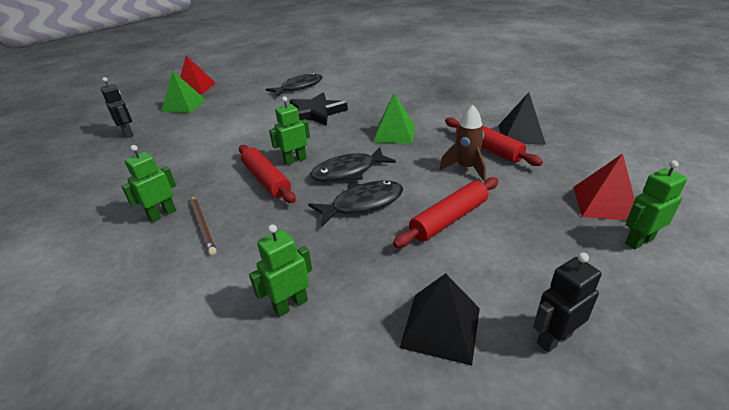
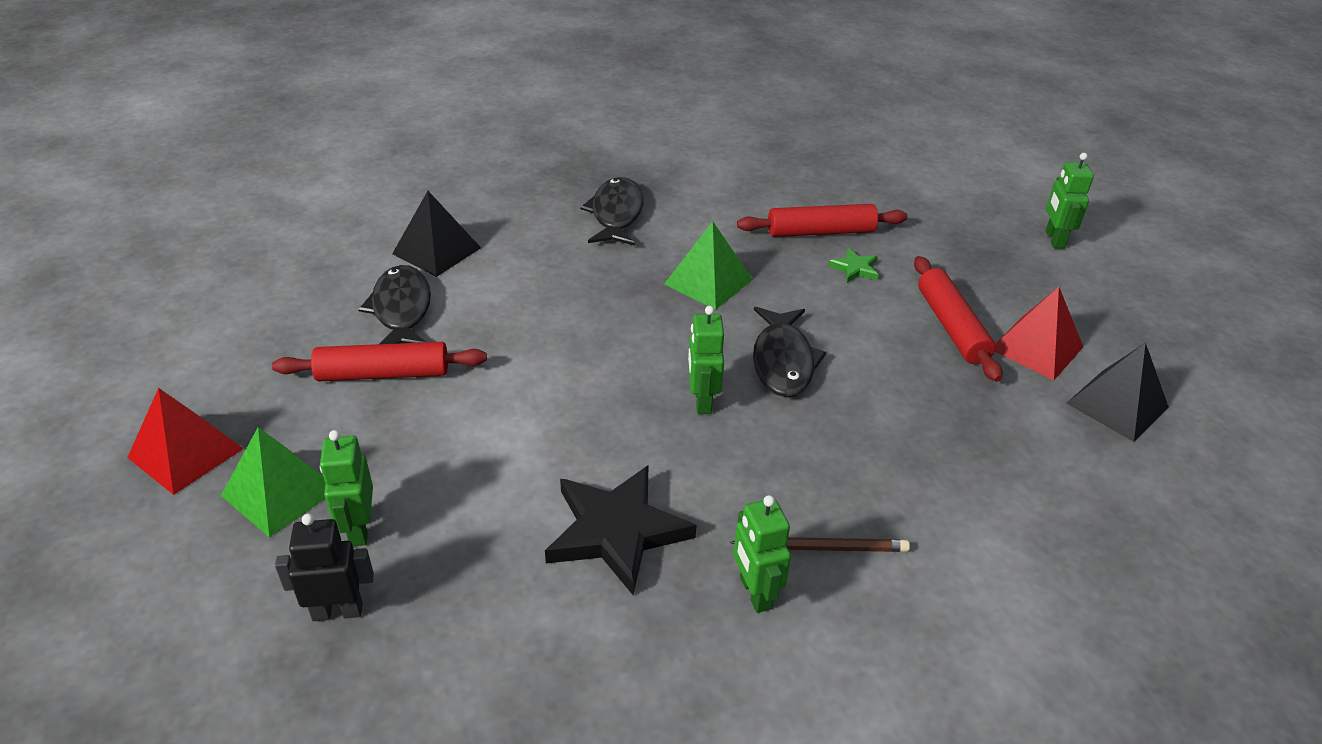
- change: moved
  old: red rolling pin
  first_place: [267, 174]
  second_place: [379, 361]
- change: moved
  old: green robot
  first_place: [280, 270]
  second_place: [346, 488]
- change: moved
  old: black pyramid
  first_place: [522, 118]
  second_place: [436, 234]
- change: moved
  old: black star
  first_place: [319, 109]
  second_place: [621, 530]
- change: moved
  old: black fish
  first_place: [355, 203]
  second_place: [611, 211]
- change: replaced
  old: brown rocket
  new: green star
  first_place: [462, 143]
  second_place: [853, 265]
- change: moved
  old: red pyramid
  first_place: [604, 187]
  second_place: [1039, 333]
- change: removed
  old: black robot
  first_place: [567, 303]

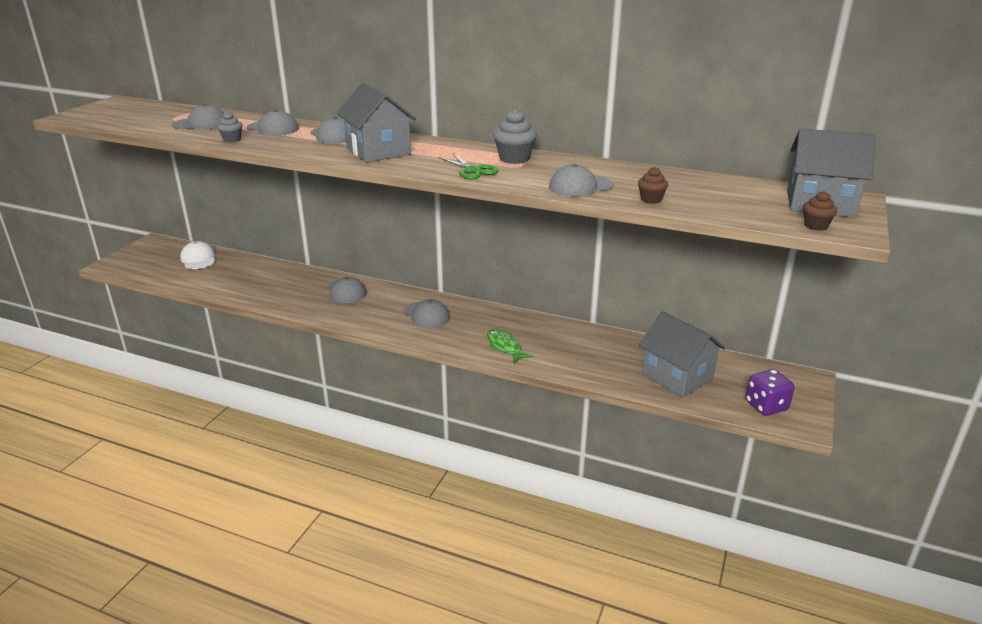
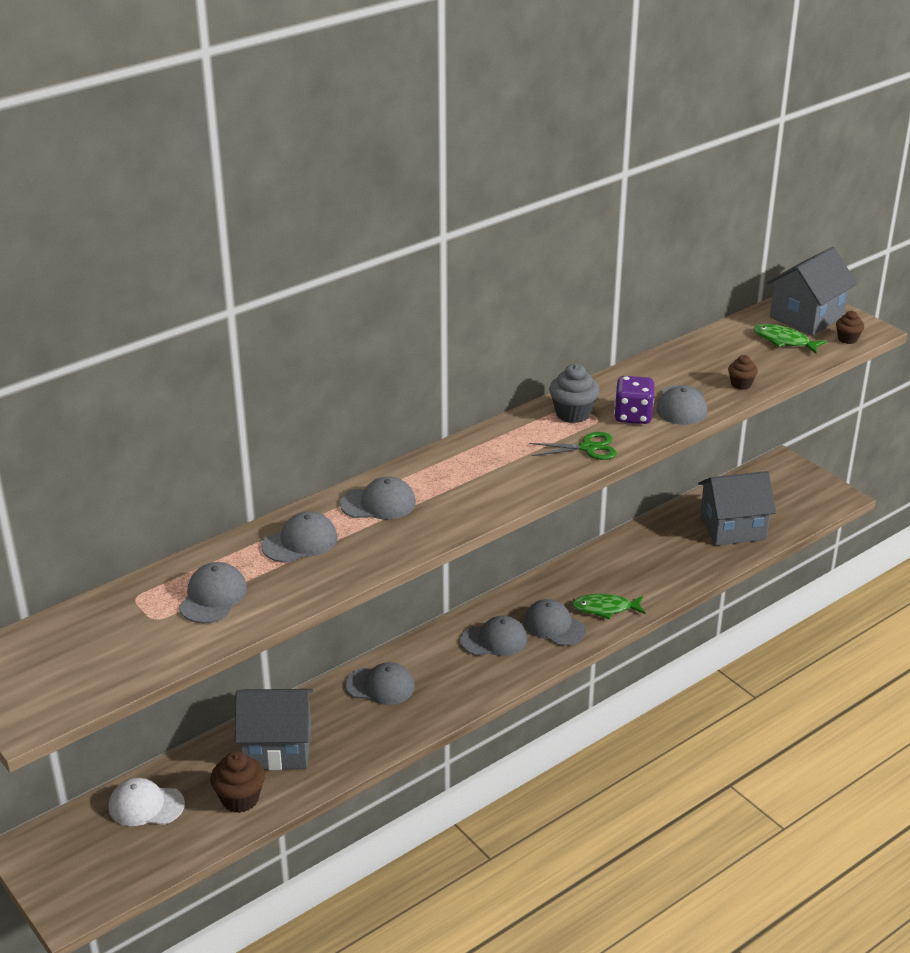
- change: added
  new: brown cupcake
  second_place: [237, 782]
- change: moved
  old: grey house
  first_place: [376, 123]
  second_place: [274, 729]
- change: added
  new: grey cap
  second_place: [554, 622]
- change: moved
  old: purple dice
  first_place: [770, 392]
  second_place: [634, 400]
- change: added
  new: green fish
  second_place: [790, 339]
- change: removed
  old: grey cupcake
  first_place: [230, 127]

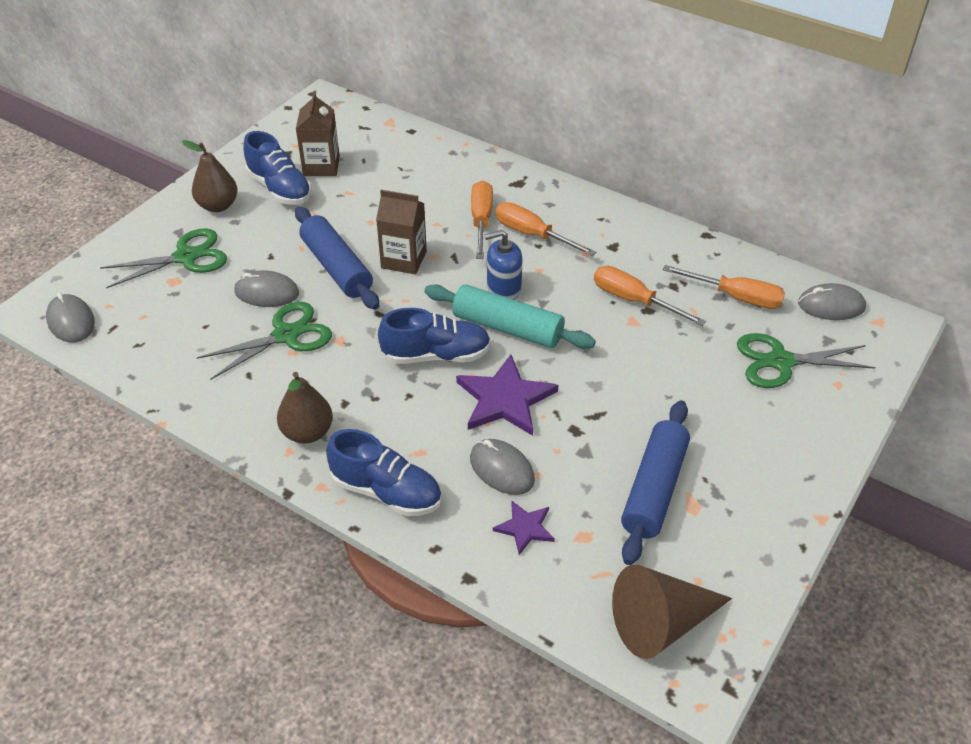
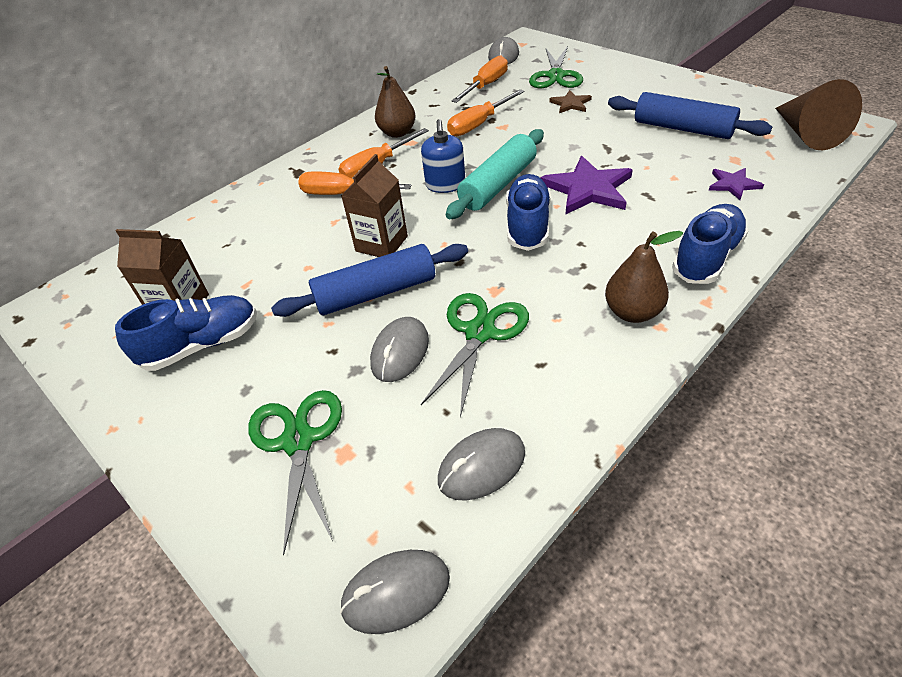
- change: moved
  old: brown pear
  first_place: [209, 176]
  second_place: [395, 102]
- change: turned
  old: green scissors
  first_place: [264, 341]
  second_place: [475, 355]
  degrees: 45
- change: moved
  old: grey mouse
  first_place: [502, 467]
  second_place: [481, 464]
- change: added
  new: brown star
  second_place: [570, 101]

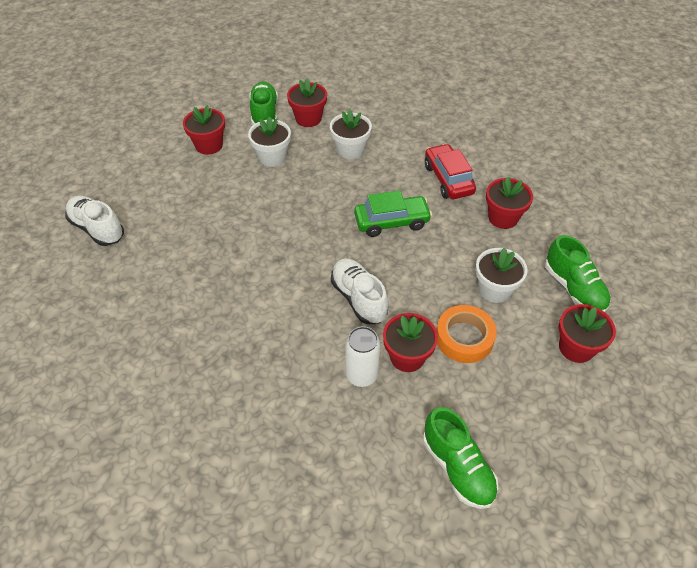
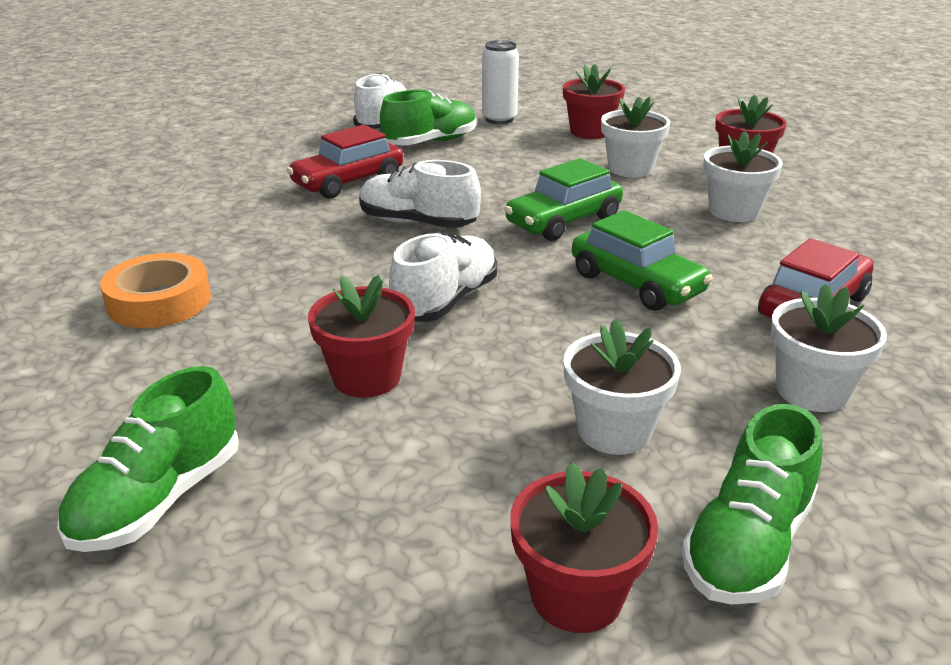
- change: moved
  old: orange tape
  first_place: [467, 334]
  second_place: [155, 290]
- change: added
  new: red car
  second_place: [345, 162]
- change: added
  new: white shoe
  second_place: [420, 194]
- change: moved
  old: green shoe
  first_place: [263, 103]
  second_place: [428, 117]
- change: moved
  old: white can
  first_place: [362, 356]
  second_place: [500, 82]
- change: added
  new: green car
  second_place: [563, 199]
- change: recoloured
  old: red flower pot
  new: white flower pot
  first_place: [509, 202]
  second_place: [828, 348]

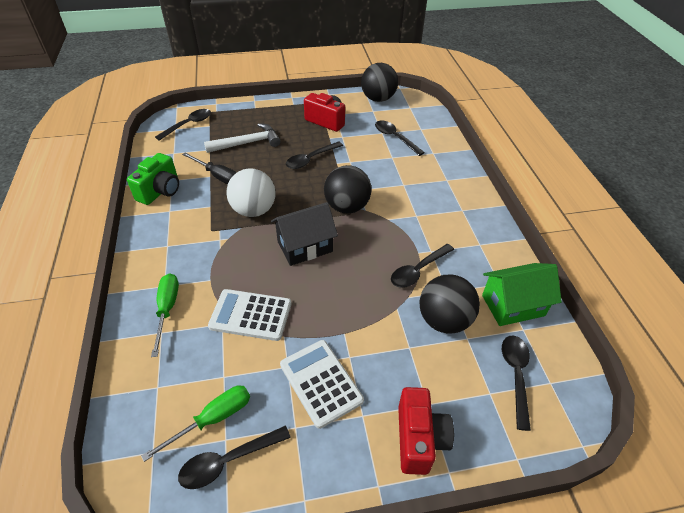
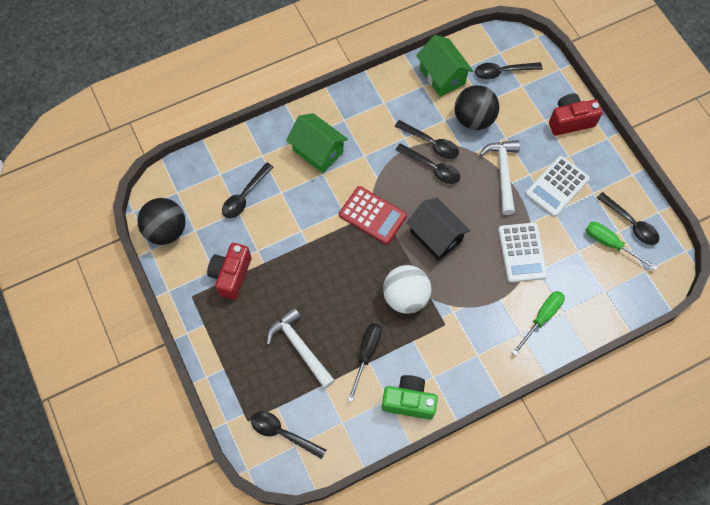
- change: added
  new: green house
  second_place: [317, 143]
- change: replaced
  old: black ball
  new: red calculator
  first_place: [347, 189]
  second_place: [373, 215]
- change: moved
  old: black spoon
  first_place: [314, 155]
  second_place: [428, 163]
- change: added
  new: white hammer
  second_place: [500, 177]
- change: turned
  old: green screwdriver
  first_place: [165, 315]
  second_place: [538, 323]
  degrees: 150

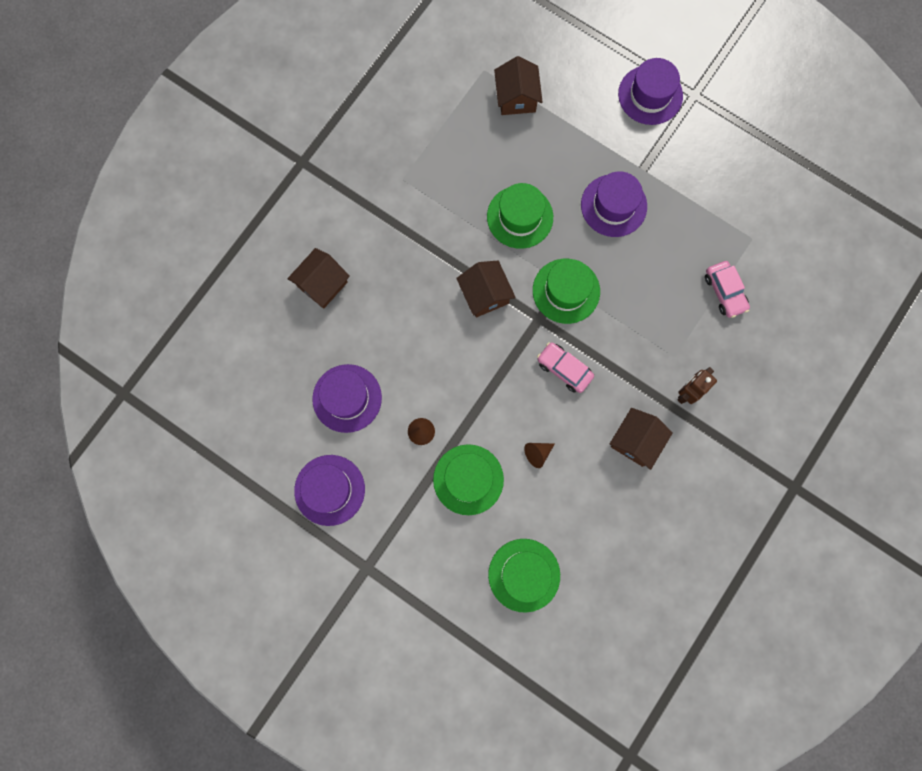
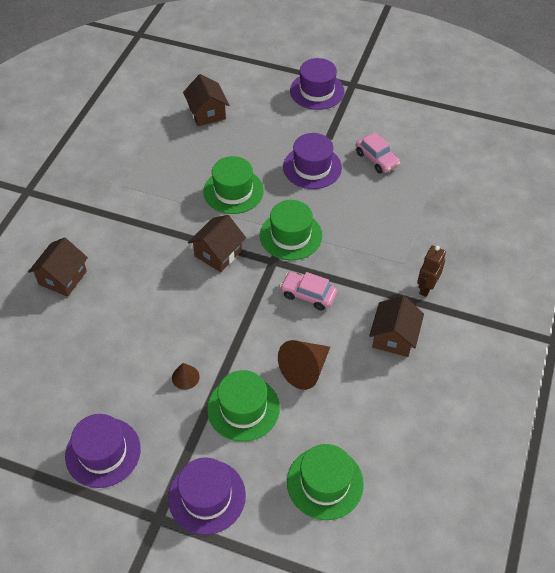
- change: moved
  old: purple hat
  first_place: [347, 398]
  second_place: [207, 496]
- change: turned
  old: brown house
  first_place: [486, 289]
  second_place: [217, 243]
  degrees: 75
- change: resized
  old: brown cone
  first_place: [539, 455]
  second_place: [304, 365]
  factor: 1.85
- change: moved
  old: pink car
  first_place: [727, 289]
  second_place: [378, 152]

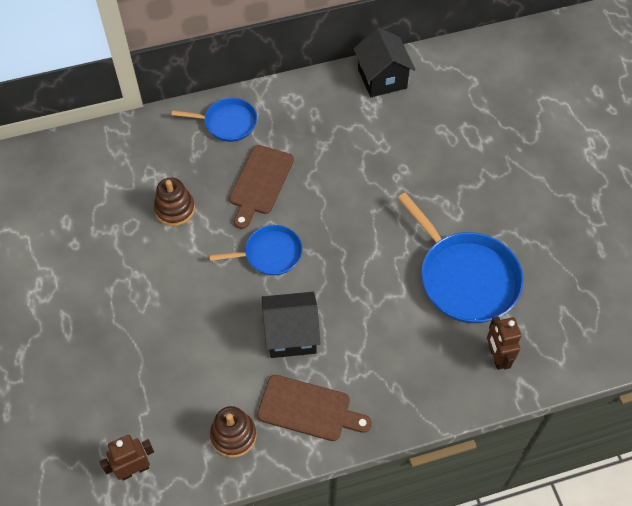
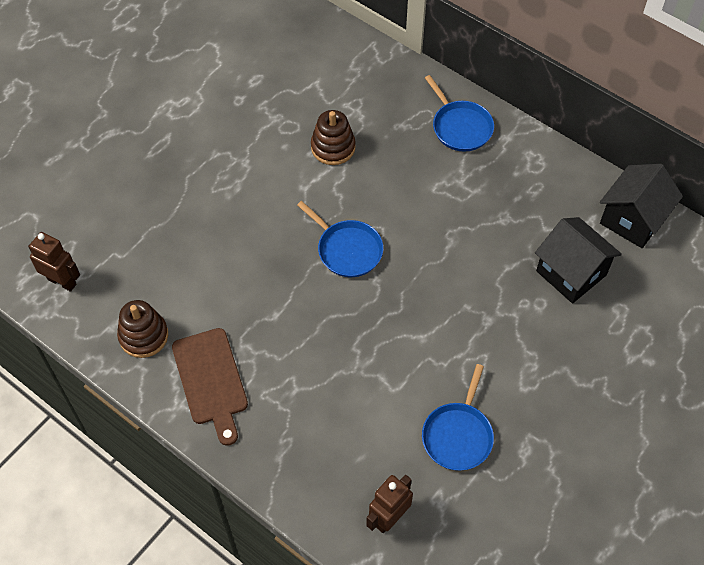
- change: resized
  old: blue pan
  first_place: [460, 258]
  second_place: [458, 417]
  factor: 0.58
- change: moved
  old: black house
  first_place: [291, 325]
  second_place: [578, 260]
- change: removed
  old: brown cutting board
  first_place: [261, 187]

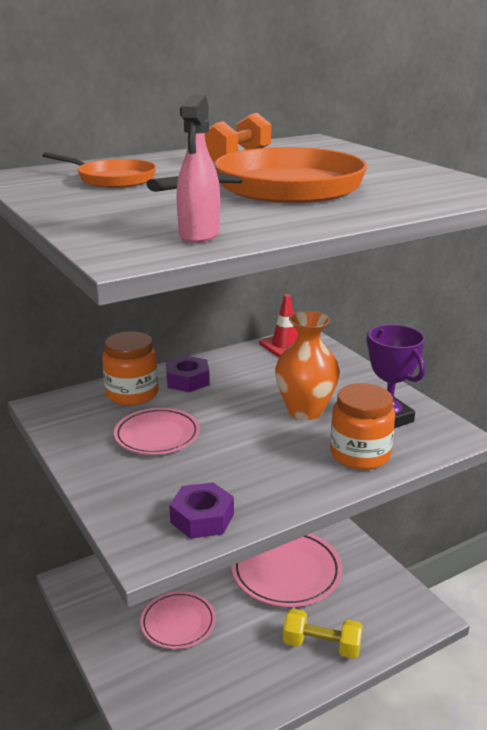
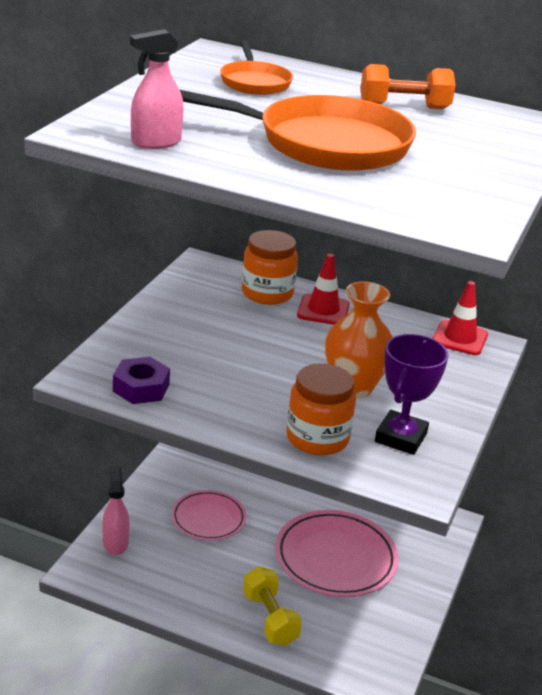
- change: added
  new: pink spray bottle
  second_place: [116, 510]
- change: replaced
  old: purple nut
  new: red traffic cone
  first_place: [188, 374]
  second_place: [323, 289]
- change: removed
  old: pink plate
  first_place: [157, 431]

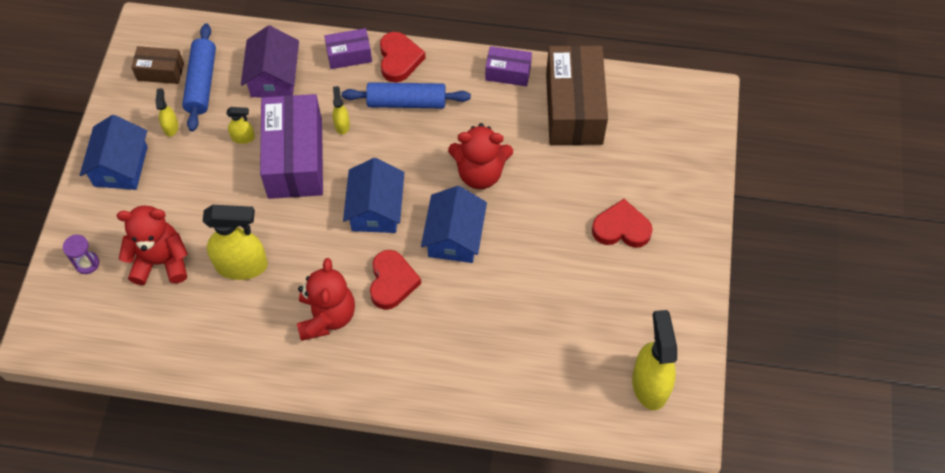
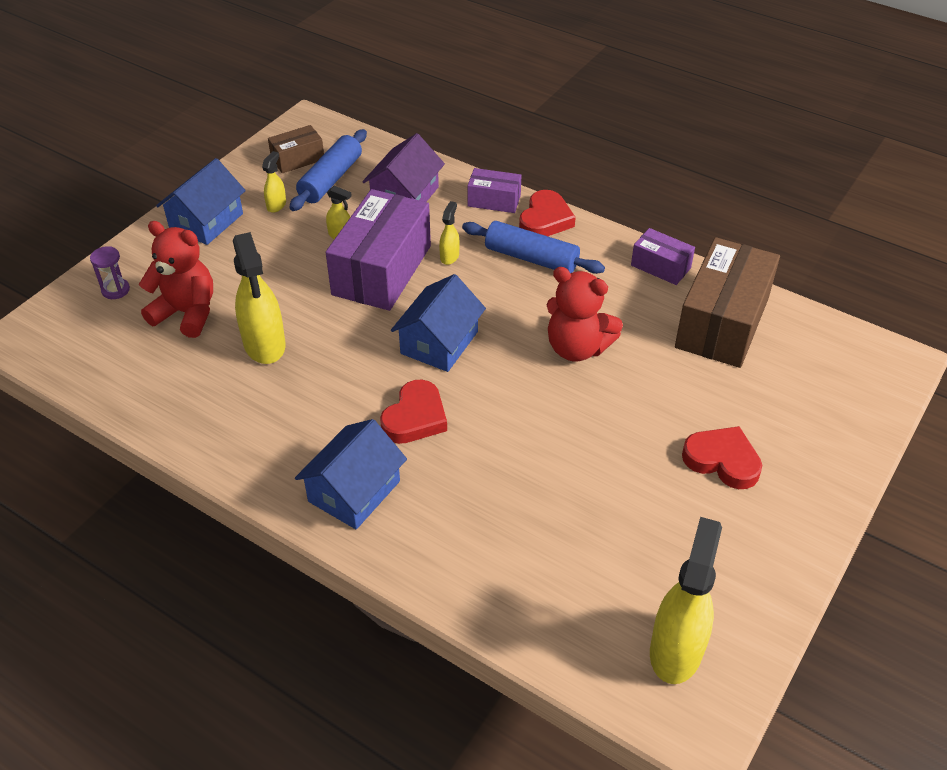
- change: turned
  old: yellow spray bottle
  first_place: [235, 242]
  second_place: [259, 298]
  degrees: 45
- change: turned
  old: brown box
  first_place: [157, 65]
  second_place: [296, 149]
  degrees: -60
- change: moved
  old: blue house
  first_place: [454, 224]
  second_place: [351, 474]
- change: removed
  old: red teddy bear
  first_place: [326, 299]

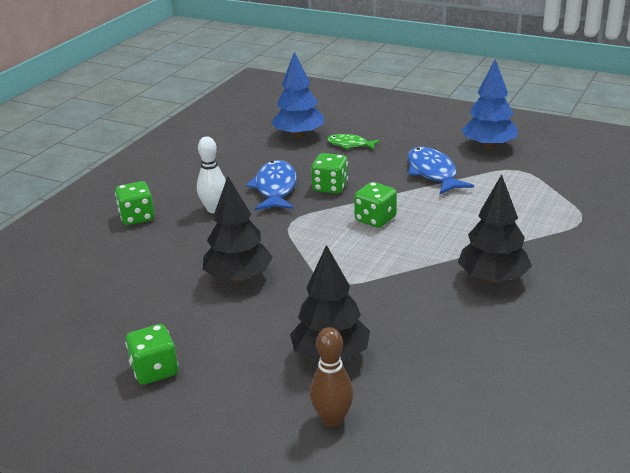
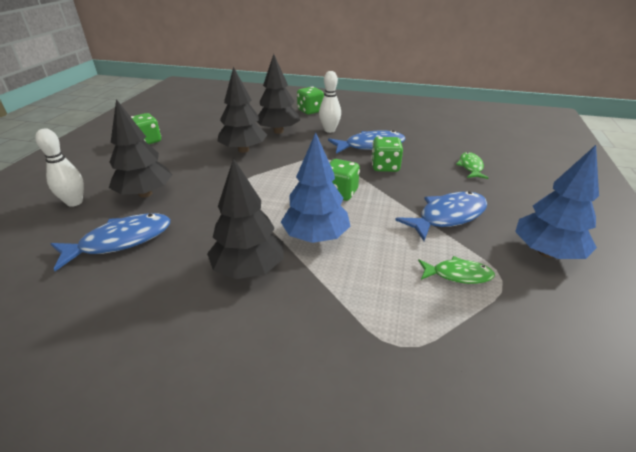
- change: recoloured
  old: brown bowling pin
  new: white bowling pin
  first_place: [332, 377]
  second_place: [59, 167]
- change: added
  new: blue fish
  second_place: [110, 242]
- change: added
  new: black tree
  second_place: [278, 94]
- change: moved
  old: blue tree
  first_place: [297, 95]
  second_place: [315, 187]
- change: added
  new: green fish
  second_place: [456, 270]

